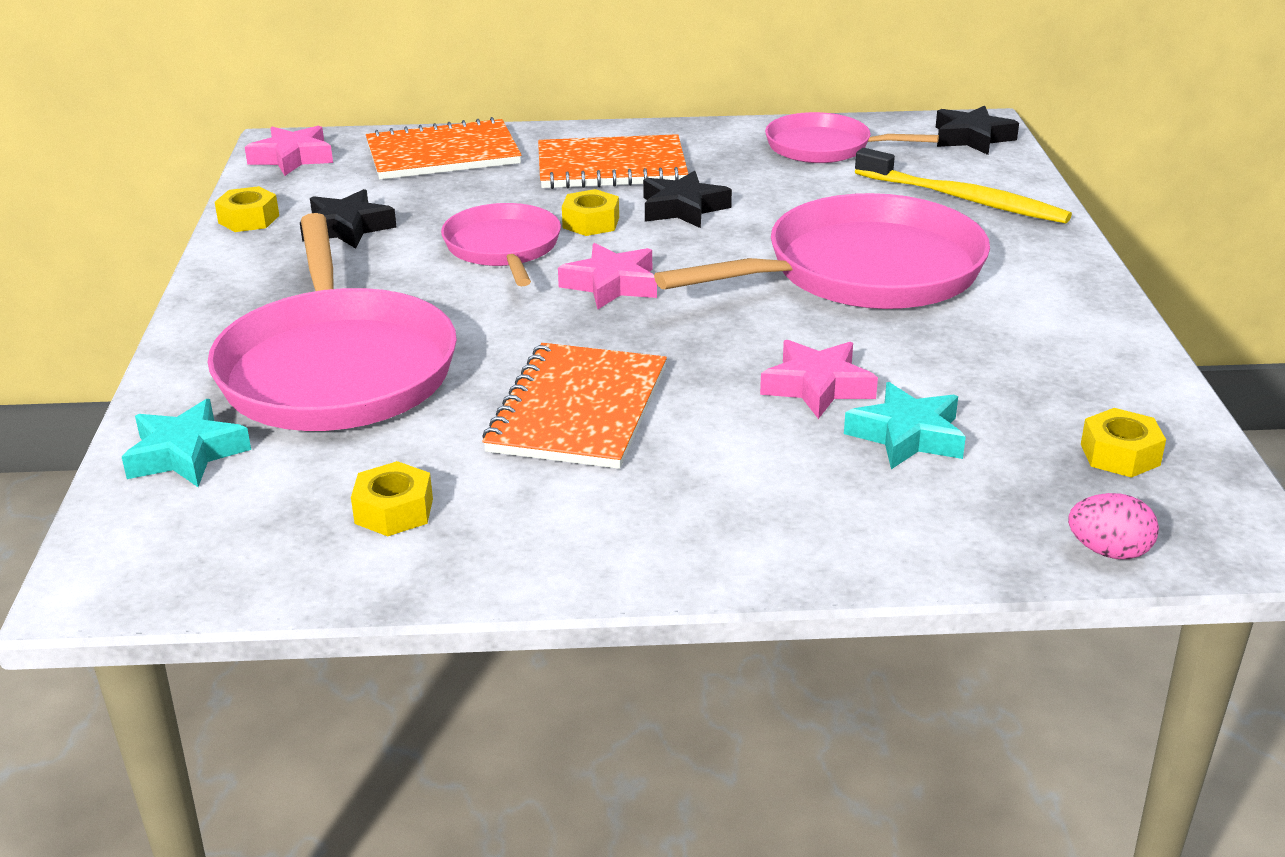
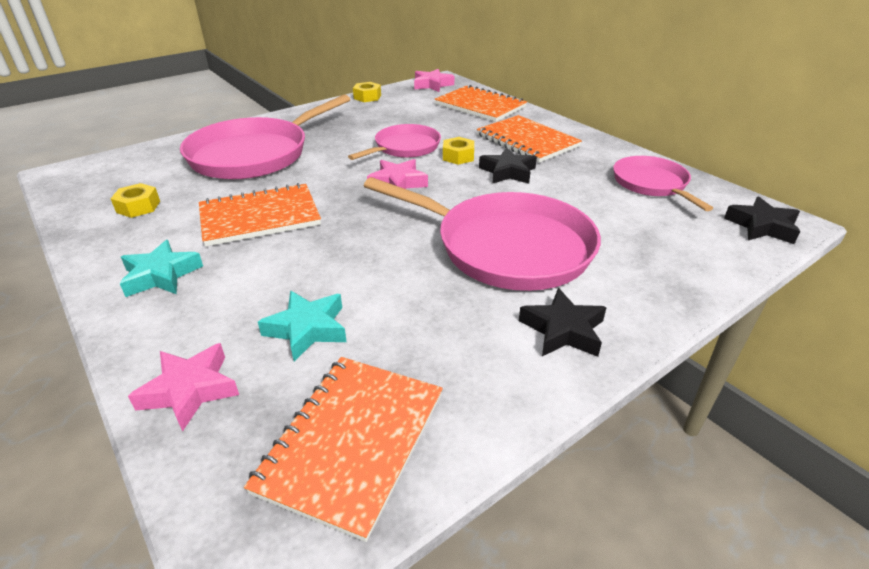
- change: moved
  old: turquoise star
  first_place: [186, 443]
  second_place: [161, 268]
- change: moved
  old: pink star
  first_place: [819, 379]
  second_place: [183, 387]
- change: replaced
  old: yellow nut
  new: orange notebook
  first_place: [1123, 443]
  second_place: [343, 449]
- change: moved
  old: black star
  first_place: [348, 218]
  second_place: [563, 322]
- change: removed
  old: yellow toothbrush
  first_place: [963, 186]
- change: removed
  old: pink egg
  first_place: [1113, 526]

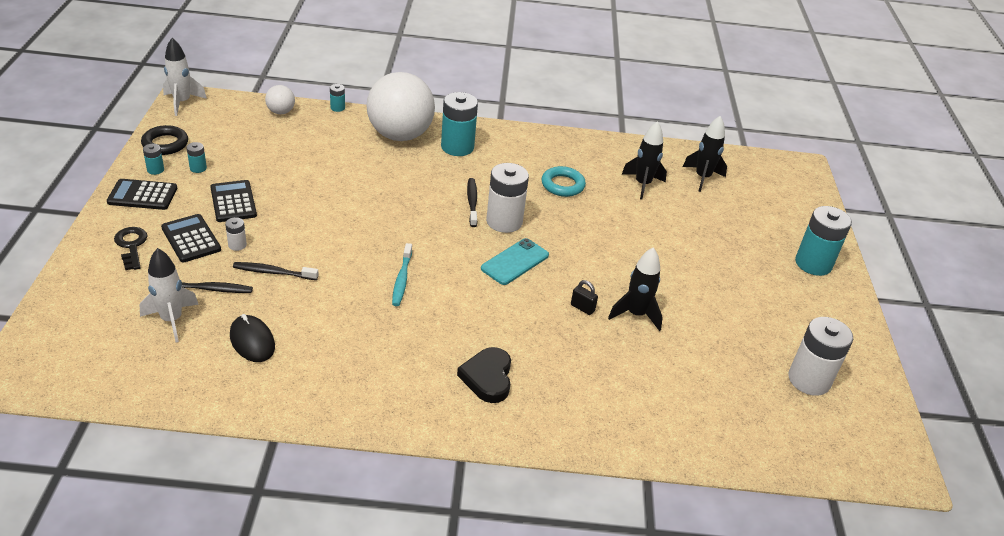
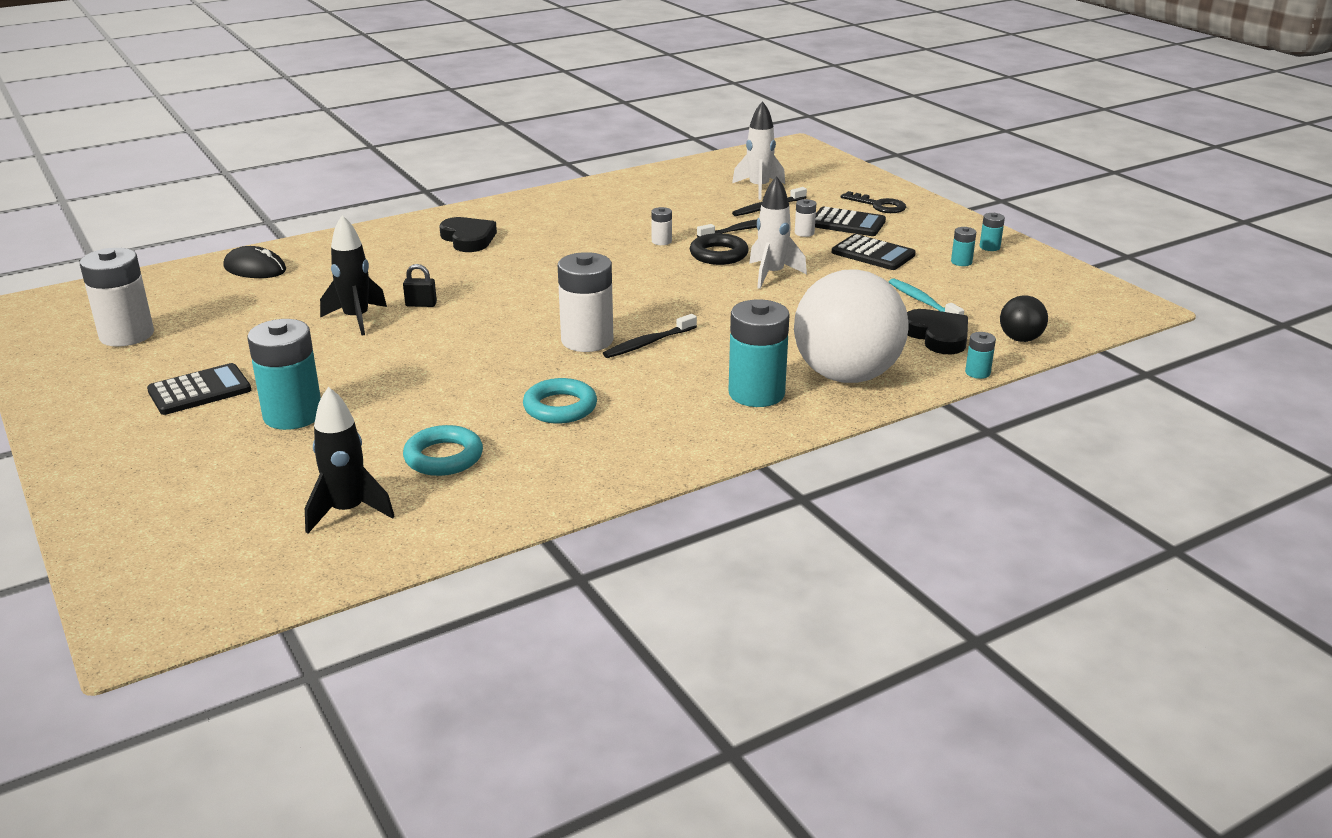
- change: moved
  old: black calculator
  first_place: [142, 194]
  second_place: [199, 389]
- change: moved
  old: black mouse
  first_place: [252, 338]
  second_place: [255, 262]
- change: moved
  old: turquoise battery
  first_place: [823, 241]
  second_place: [284, 374]
- change: replaced
  old: black rocket
  new: turquoise ring
  first_place: [644, 160]
  second_place: [443, 450]
- change: turned
  old: black toothbrush
  first_place: [472, 202]
  second_place: [650, 336]
  degrees: 90
- change: added
  new: white battery
  second_place: [661, 226]
- change: moved
  old: black ring
  first_place: [164, 140]
  second_place: [719, 249]
- change: moved
  old: white rocket
  first_place: [185, 77]
  second_place: [778, 232]
- change: moved
  old: turquoise toothbrush
  first_place: [402, 274]
  second_place: [926, 296]
- change: added
  new: black heart
  second_place: [937, 331]
- change: recoloured
  old: white ball
  new: black ball
  first_place: [280, 99]
  second_place: [1024, 318]
- change: removed
  old: turquoise phone
  first_place: [515, 261]

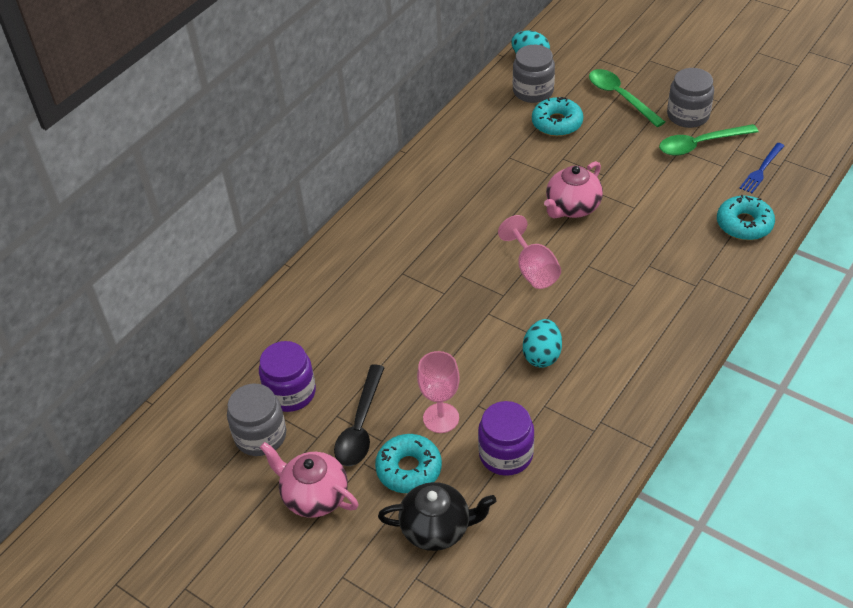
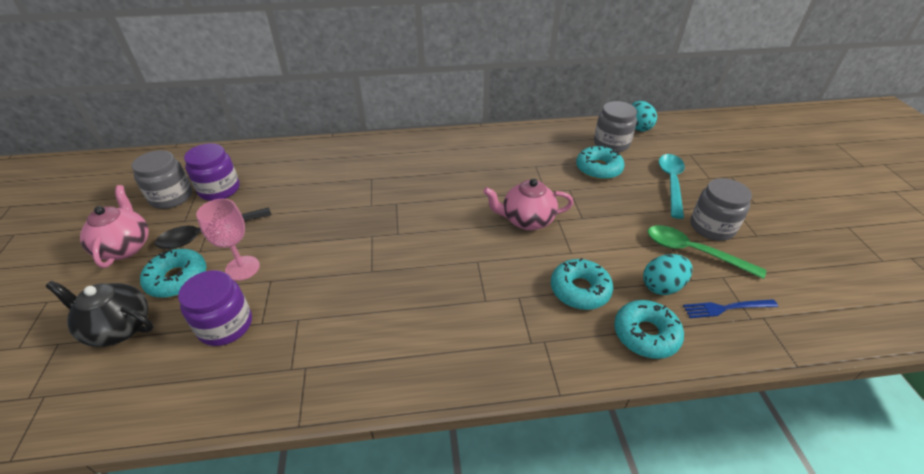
- change: turned
  old: black teapot
  first_place: [437, 516]
  second_place: [99, 314]
  degrees: 150
- change: added
  new: turquoise donut
  second_place: [582, 284]
- change: moved
  old: turquoise egg
  first_place: [542, 343]
  second_place: [667, 274]
- change: recoloured
  old: green spoon
  new: turquoise spoon
  first_place: [627, 98]
  second_place: [672, 186]
- change: removed
  old: pink goblet
  first_place: [529, 252]

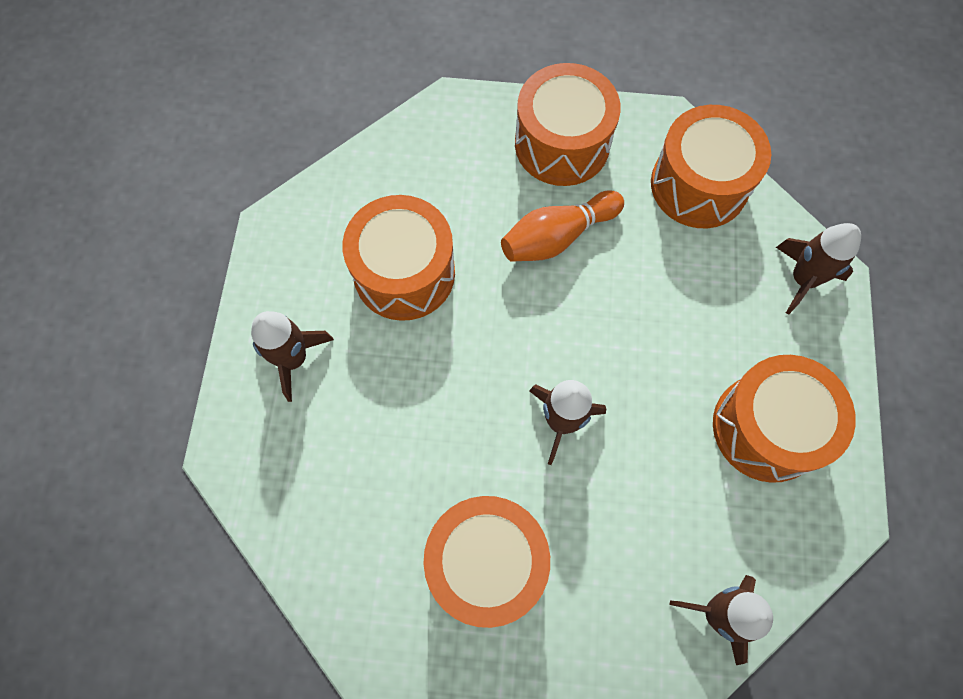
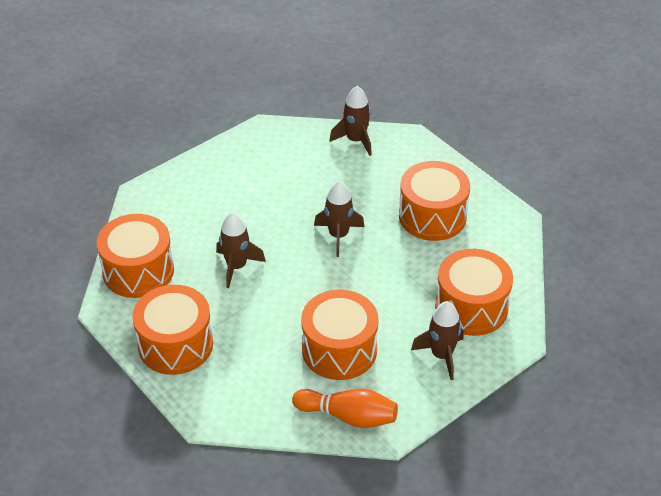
- change: moved
  old: brown rocket
  first_place: [818, 269]
  second_place: [241, 250]
- change: moved
  old: orange bowling pin
  first_place: [562, 226]
  second_place: [345, 408]
- change: moved
  old: orange drum
  first_place: [784, 419]
  second_place: [474, 292]

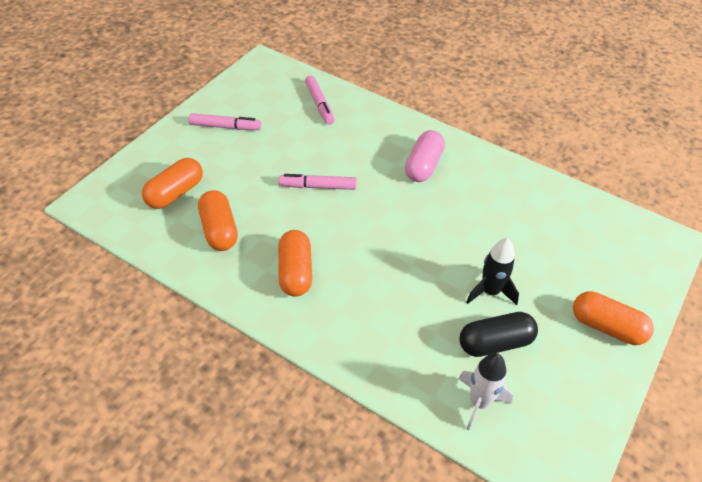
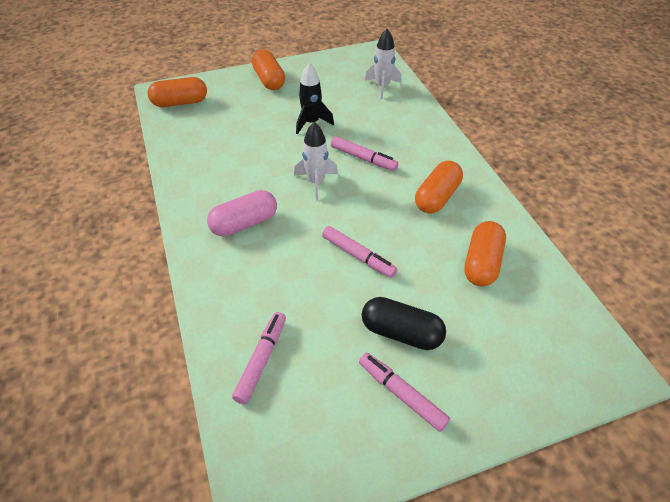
- change: moved
  old: orange capsule
  first_place: [172, 183]
  second_place: [177, 92]
- change: added
  new: white rocket
  second_place: [316, 161]
- change: added
  new: pink marker
  second_place: [365, 153]
- change: moved
  old: black capsule
  first_place: [498, 334]
  second_place: [404, 323]

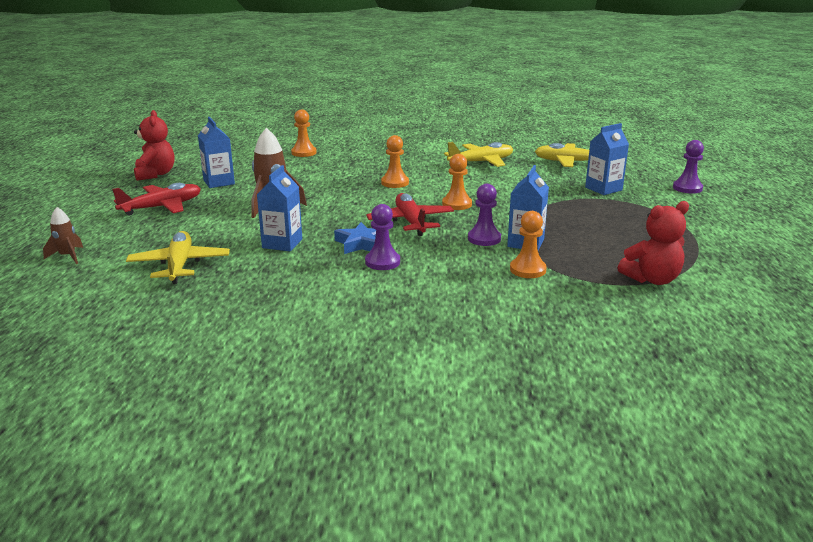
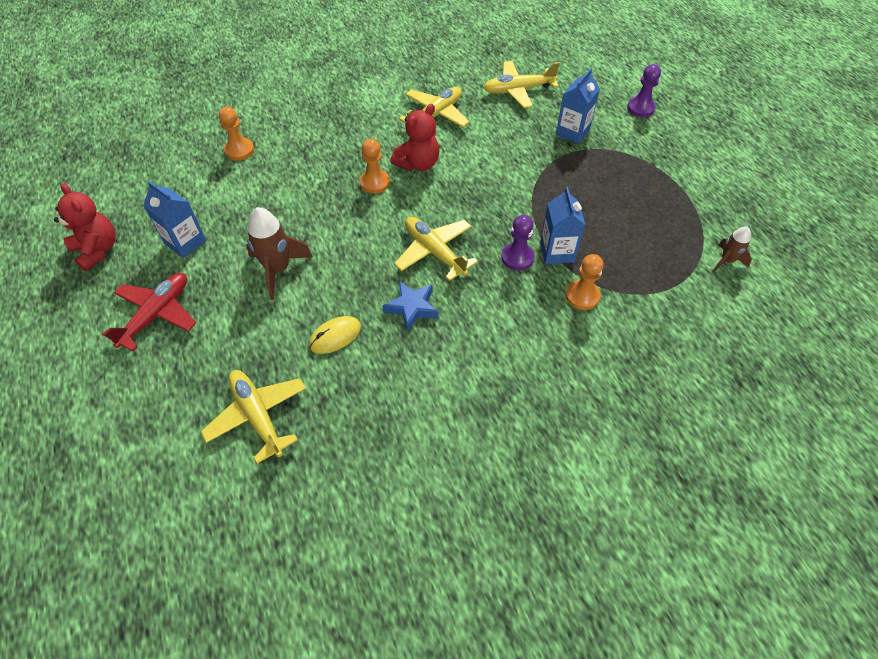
- change: replaced
  old: blue carton
  new: yellow mouse
  first_place: [279, 208]
  second_place: [335, 335]
- change: moved
  old: red teddy bear
  first_place: [653, 243]
  second_place: [415, 137]
- change: recoloured
  old: red plane
  new: yellow plane
  first_place: [410, 214]
  second_place: [436, 249]
- change: moved
  old: brown rocket
  first_place: [63, 235]
  second_place: [732, 249]
- change: removed
  old: purple pawn
  first_place: [382, 237]
- change: removed
  old: orange pawn
  first_place: [457, 182]

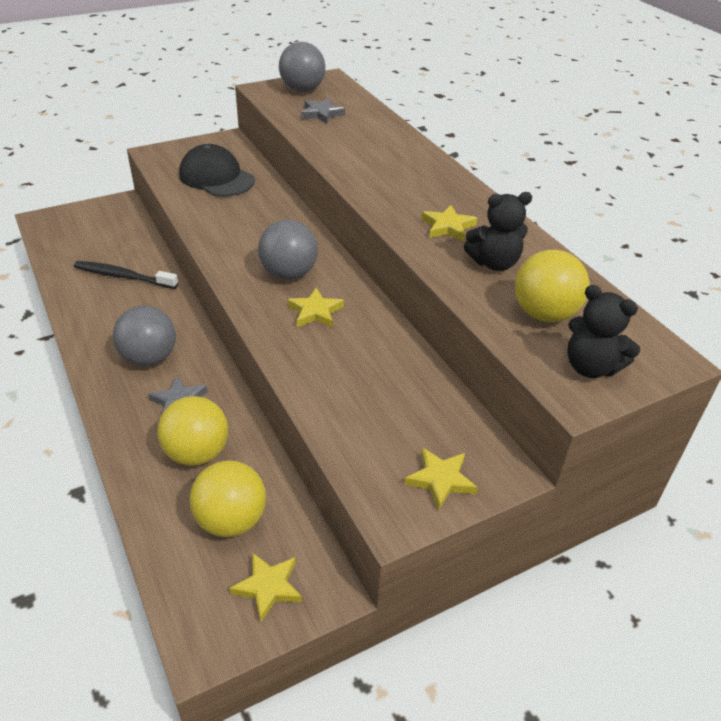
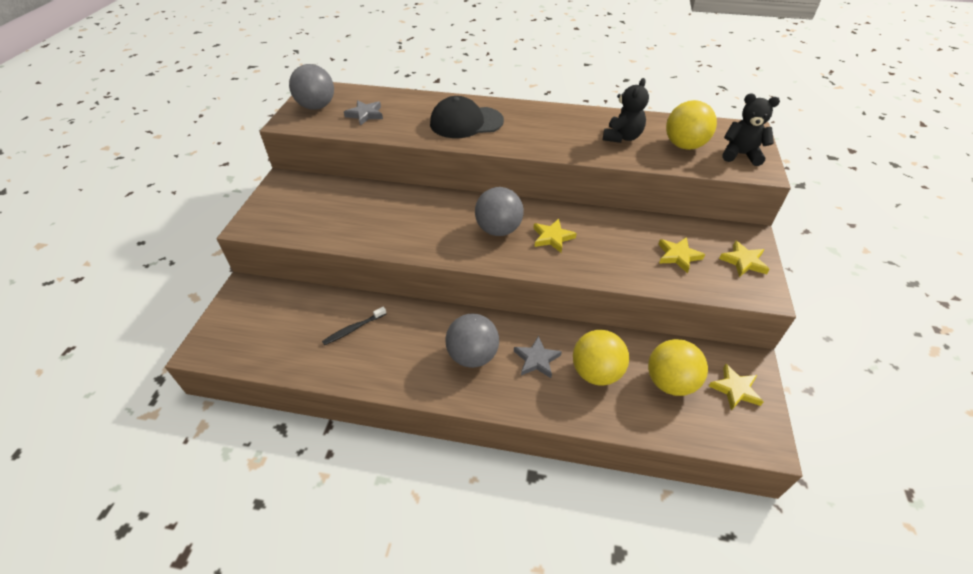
- change: resized
  old: black toothbrush
  first_place: [126, 275]
  second_place: [354, 326]
  factor: 0.65
- change: moved
  old: black cap
  first_place: [217, 170]
  second_place: [467, 117]
- change: moved
  old: yellow star
  first_place: [449, 223]
  second_place: [681, 255]
- change: turned
  old: black teddy bear
  first_place: [603, 331]
  second_place: [751, 130]
  degrees: -150

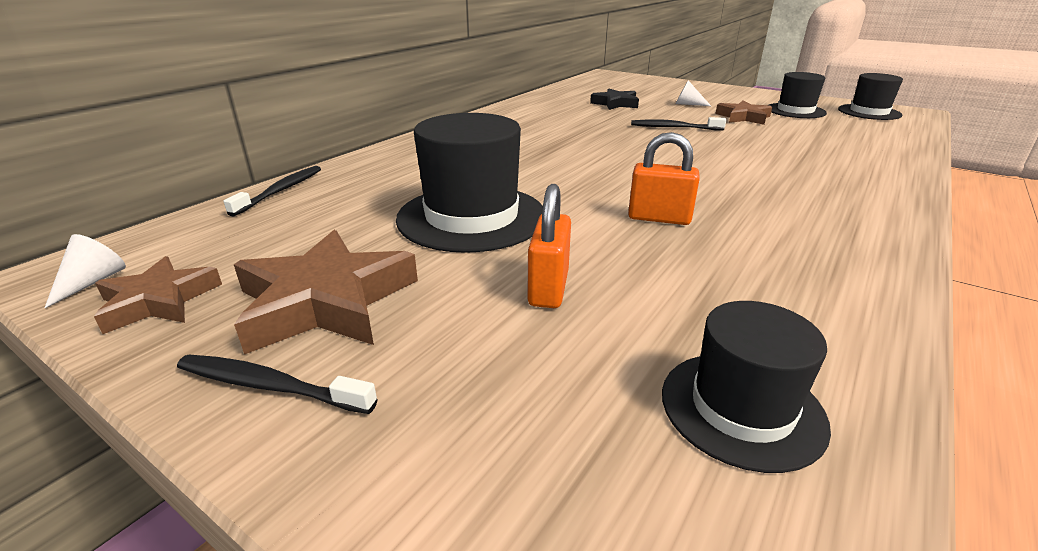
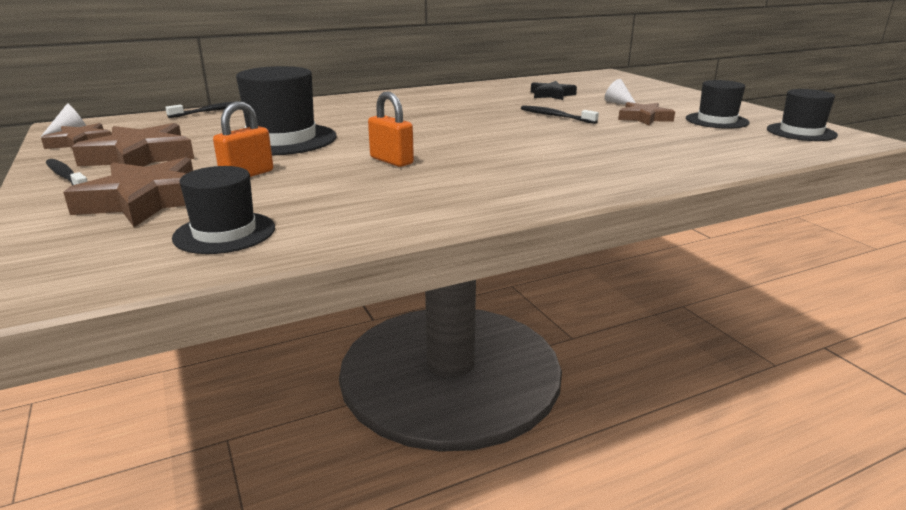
- change: added
  new: brown star
  second_place: [128, 192]

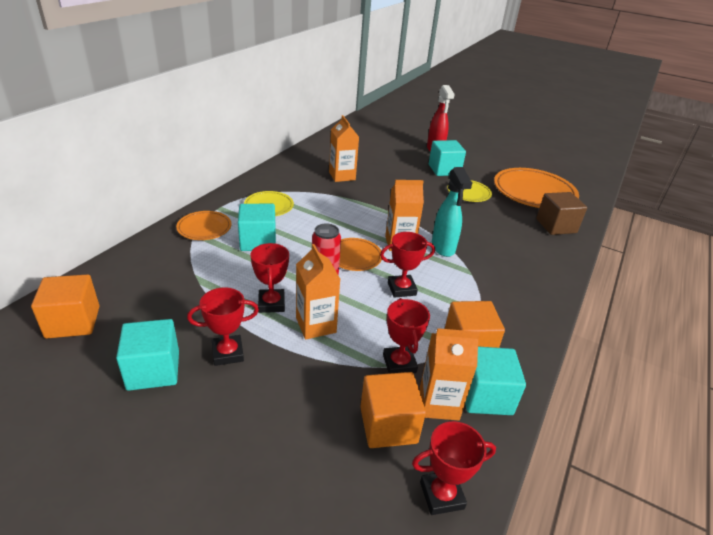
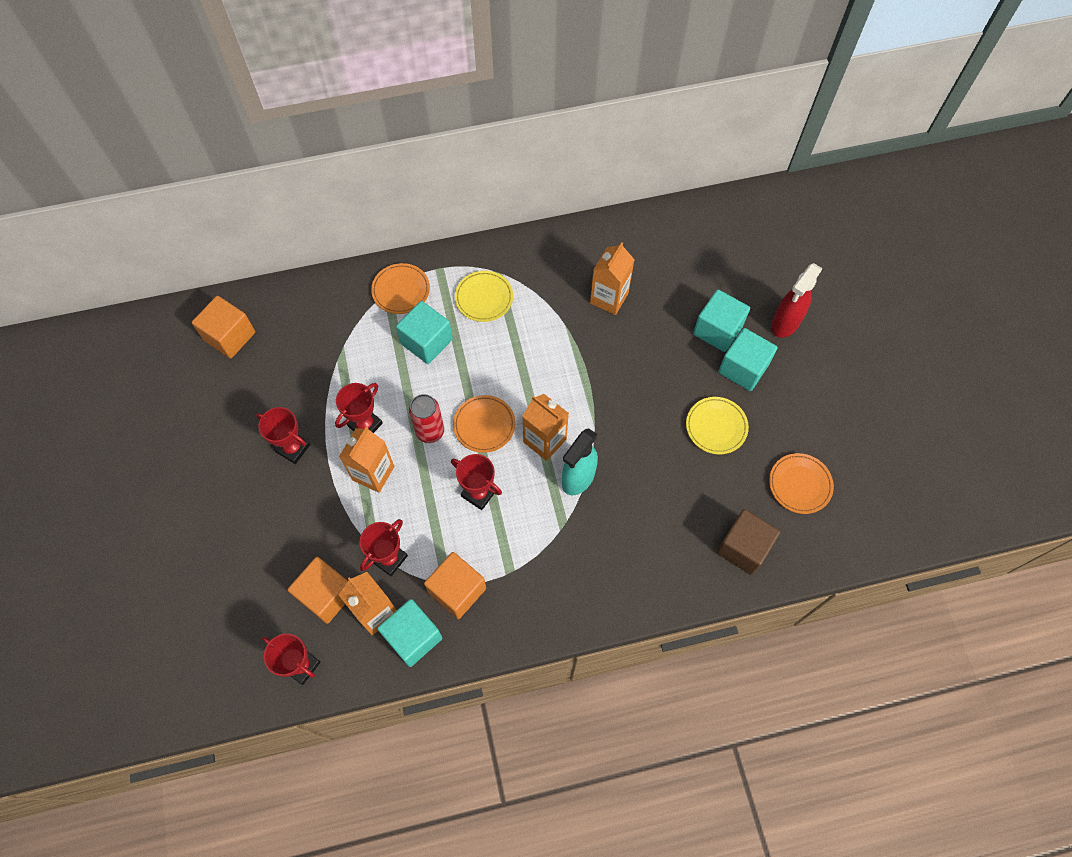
- change: moved
  old: turquoise cube
  first_place: [147, 355]
  second_place: [721, 320]
- change: resized
  old: orange plate
  first_place: [536, 188]
  second_place: [801, 483]
  factor: 0.53

